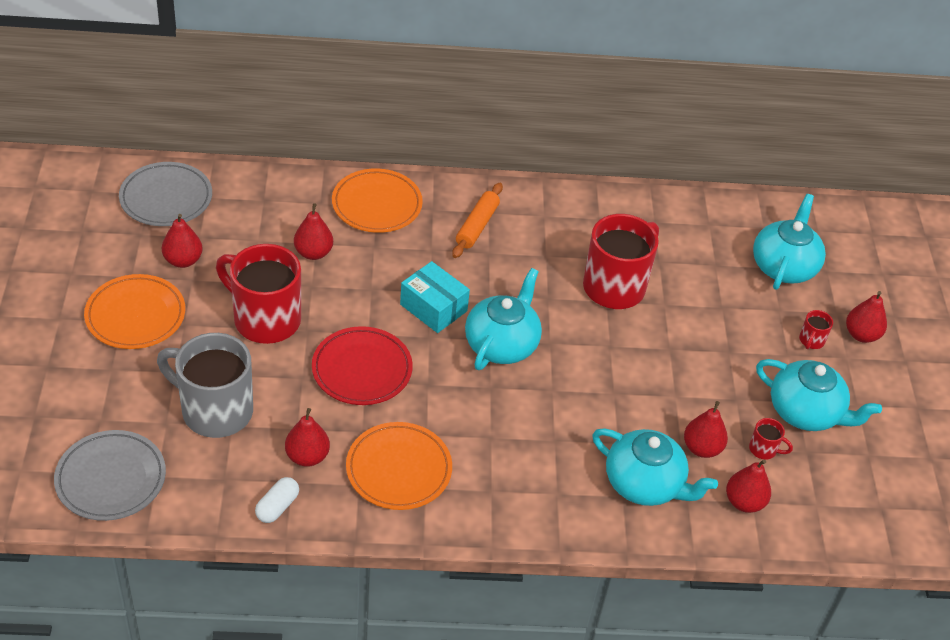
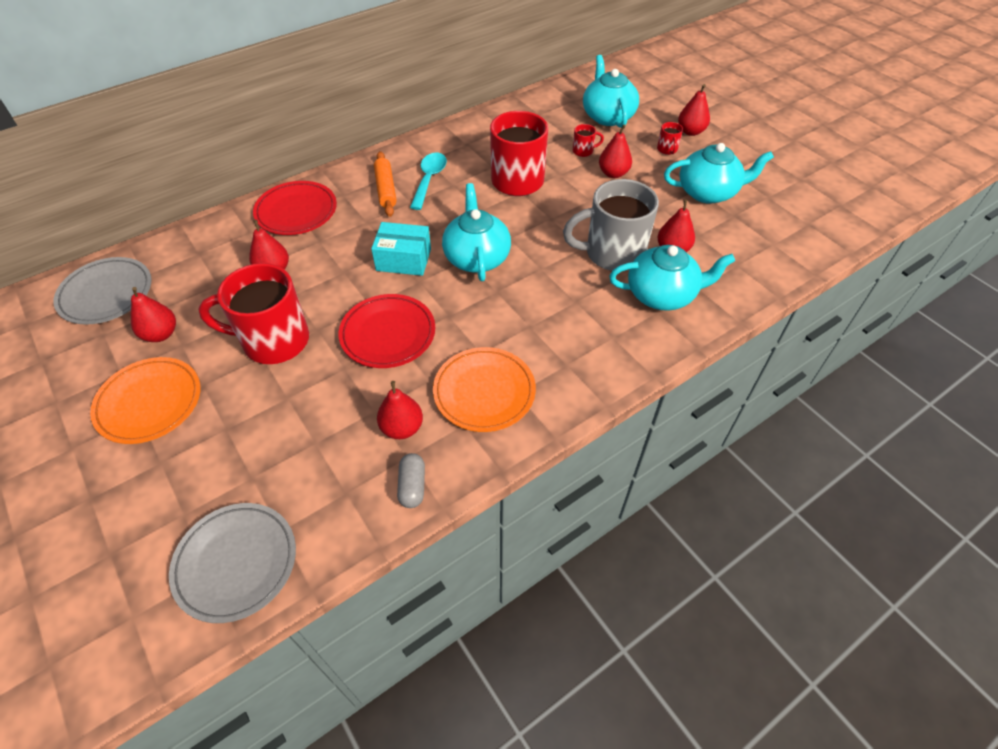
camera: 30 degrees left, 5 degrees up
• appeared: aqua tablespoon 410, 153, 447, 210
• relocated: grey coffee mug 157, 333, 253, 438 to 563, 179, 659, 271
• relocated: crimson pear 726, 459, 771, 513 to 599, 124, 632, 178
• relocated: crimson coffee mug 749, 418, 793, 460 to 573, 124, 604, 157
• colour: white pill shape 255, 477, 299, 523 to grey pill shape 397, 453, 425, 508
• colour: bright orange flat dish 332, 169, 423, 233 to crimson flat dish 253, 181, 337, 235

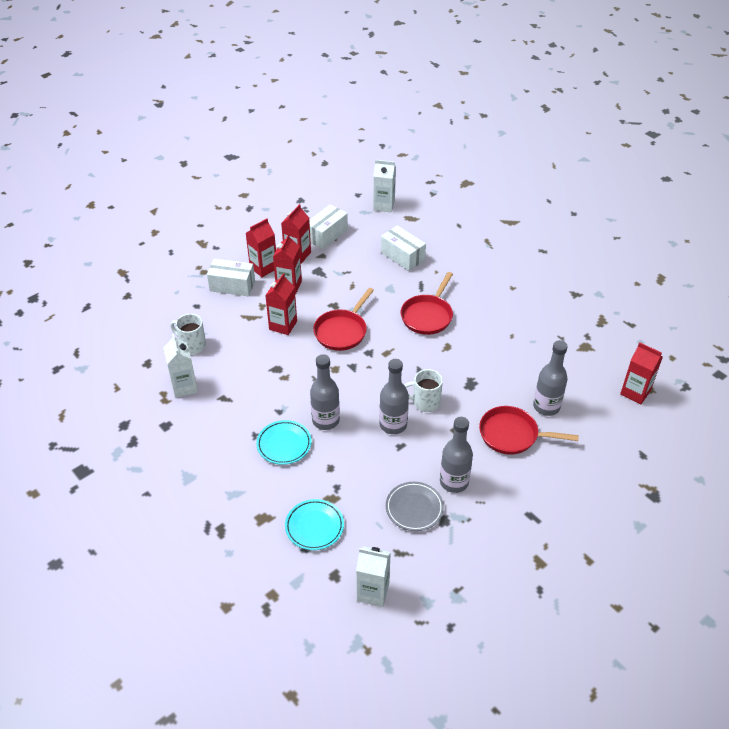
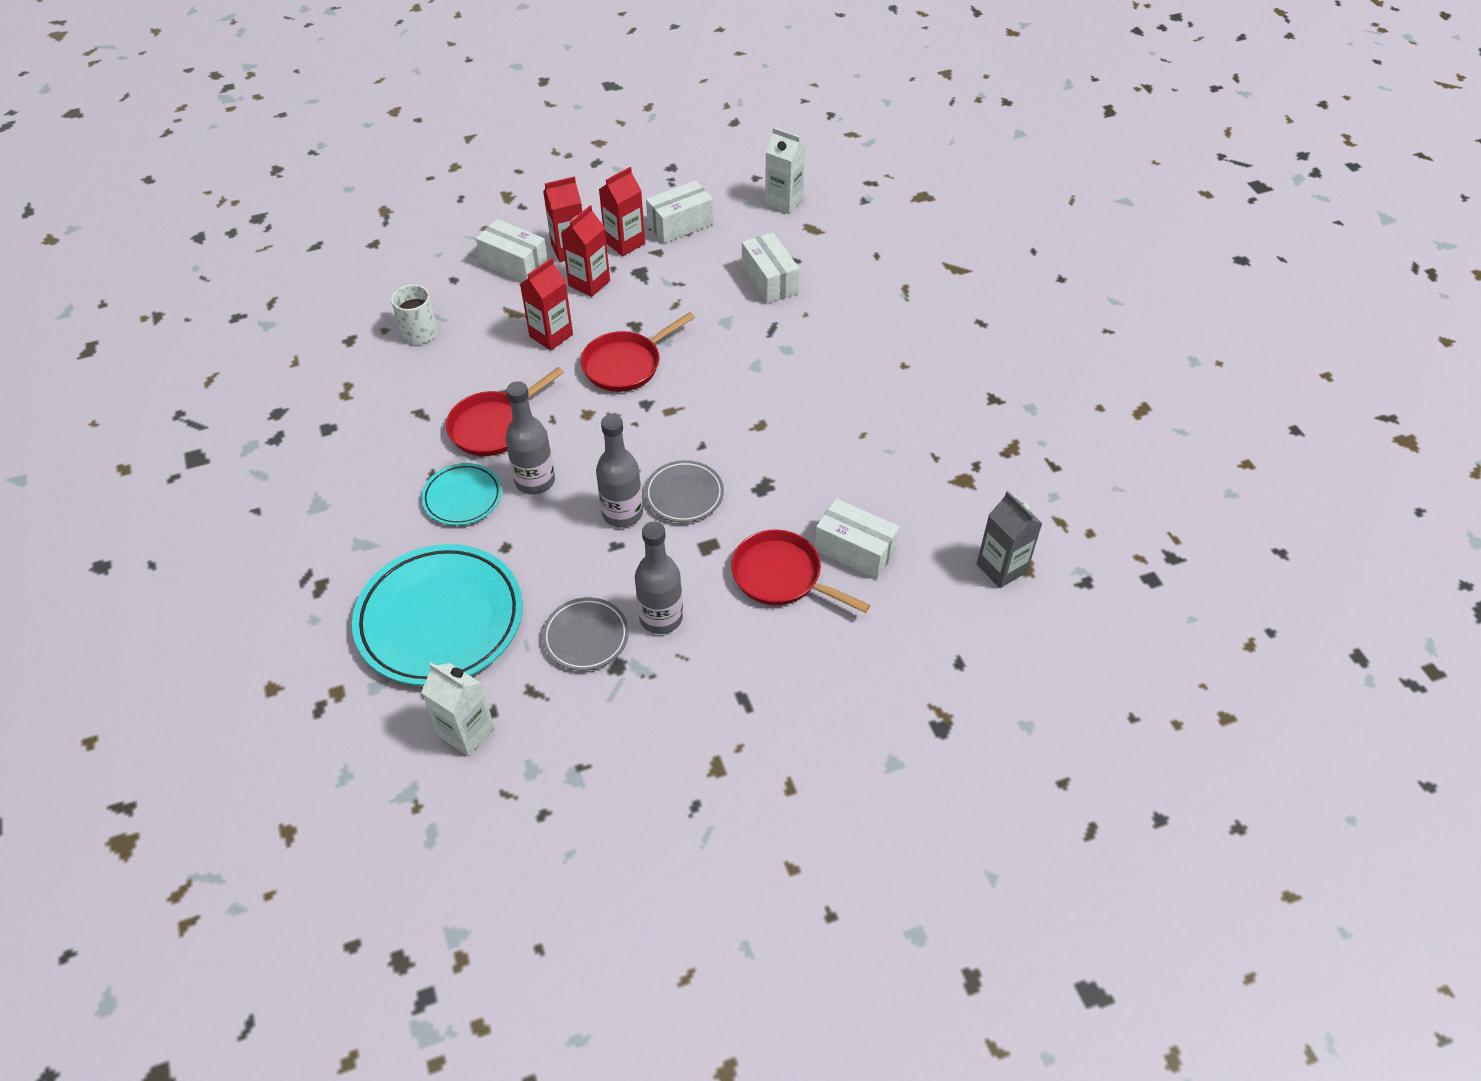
camera: 20 degrees right, 5 degrees up
• missing: white juice carton 163, 334, 198, 398
• relocated: crimson pan 401, 272, 453, 335 to 446, 367, 564, 456
• exchanged: white coffee mug 405, 369, 443, 412 to grey flat dish 644, 460, 724, 522
• exchanged: grey flask 533, 340, 568, 416 to white package 815, 498, 899, 579
• colour: crimson juice carton 620, 342, 663, 404 to grey juice carton 977, 491, 1043, 588
• size: aqua flat dish 285, 499, 344, 550 = 352, 544, 523, 686 x1.96

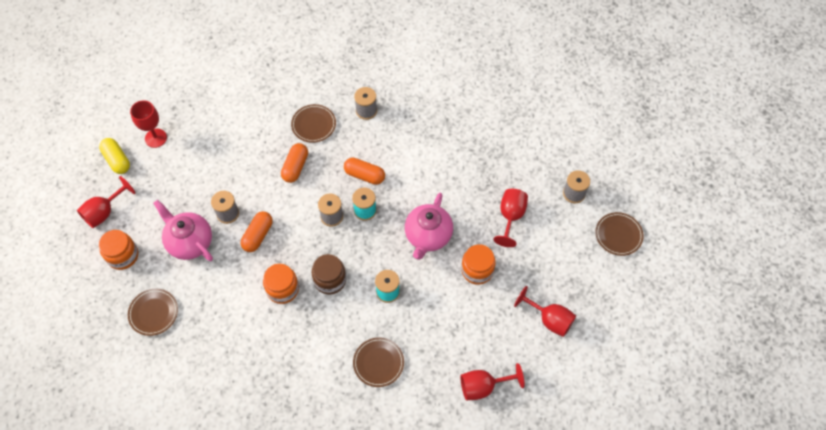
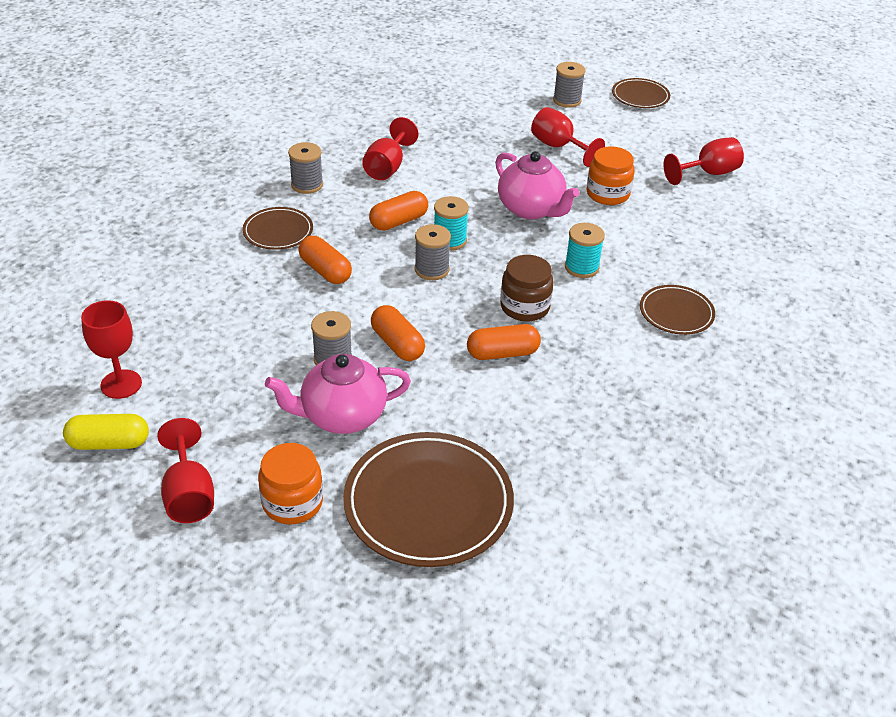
camera: 60 degrees left, 20 degrees down
• relocated: crimson chalice 460, 363, 525, 401 to 362, 117, 418, 180
• exchanged: bright orange jam jar 263, 264, 299, 304 to bright orange pill shape 467, 324, 541, 360
• size: russet flat dish 128, 289, 178, 336 = 343, 432, 514, 567 x1.87

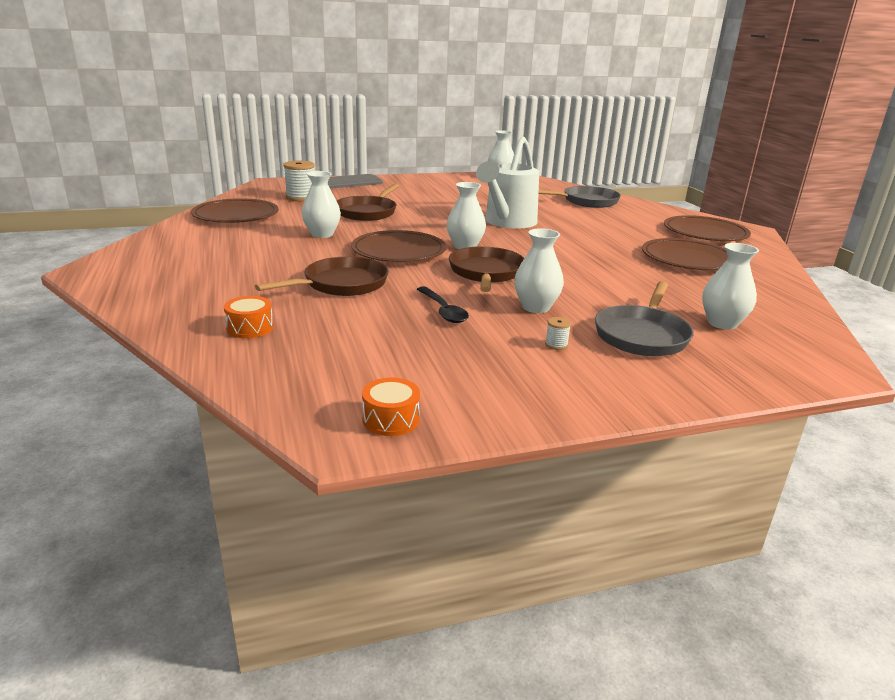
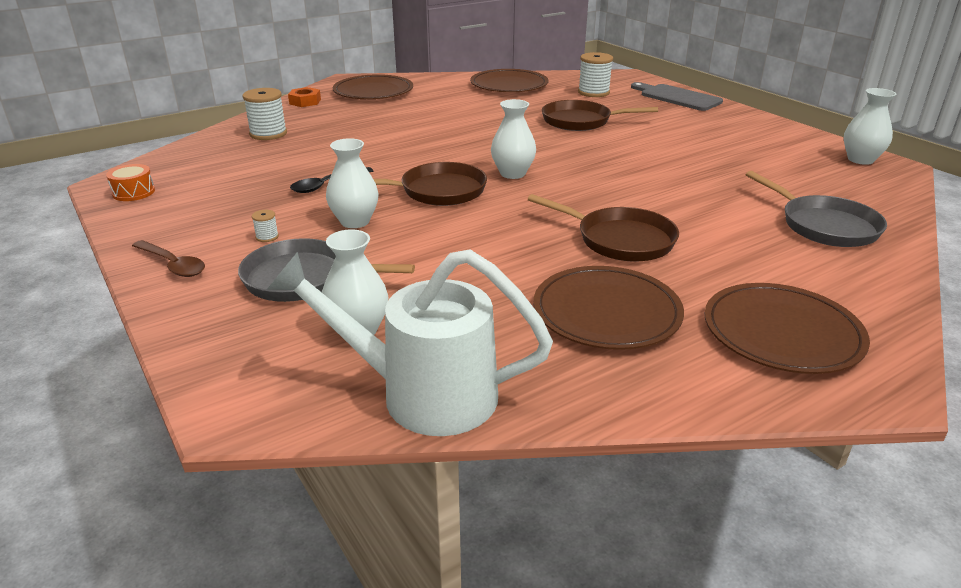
camera: 75 degrees right, 5 degrees up
• missing: white flower vase 302, 171, 341, 238
• appeared: russet tablespoon 132, 240, 205, 277
• appeared: bright orange nut 288, 87, 321, 107
• relocated: russet pan 255, 256, 389, 296 to 528, 194, 679, 262
• relocated: russet flat dish 351, 230, 446, 262 to 333, 74, 413, 99
• relocated: white sprinkling can 476, 137, 539, 229 to 267, 249, 553, 436
• exchanged: bright orange toy drum 224, 296, 273, 338 to white bobbin 242, 88, 287, 140

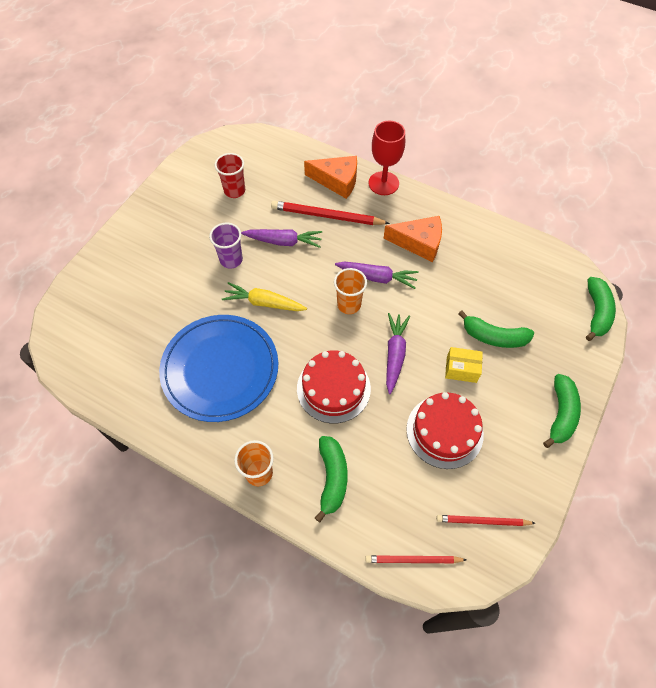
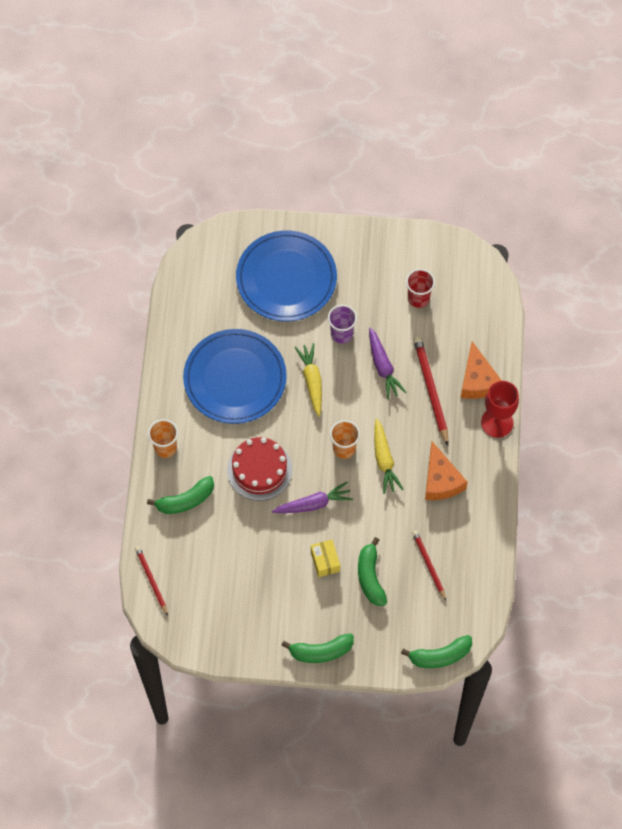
camera: 65 degrees right, 5 degrees up
• missing: crimson gateau 406, 392, 484, 469
• appeared: blue flat dish 236, 231, 337, 321
• relocated: crimson wooden pencil 436, 515, 535, 526 to 412, 530, 446, 601
• colour: royal purple toy carrot 335, 261, 419, 289 to yellow toy carrot 374, 418, 404, 494

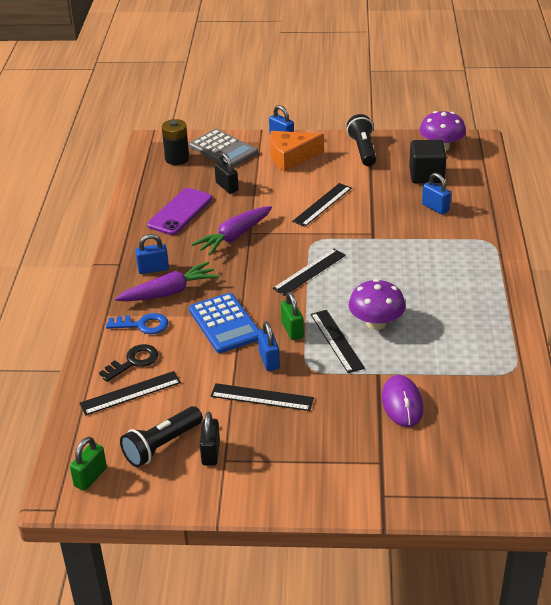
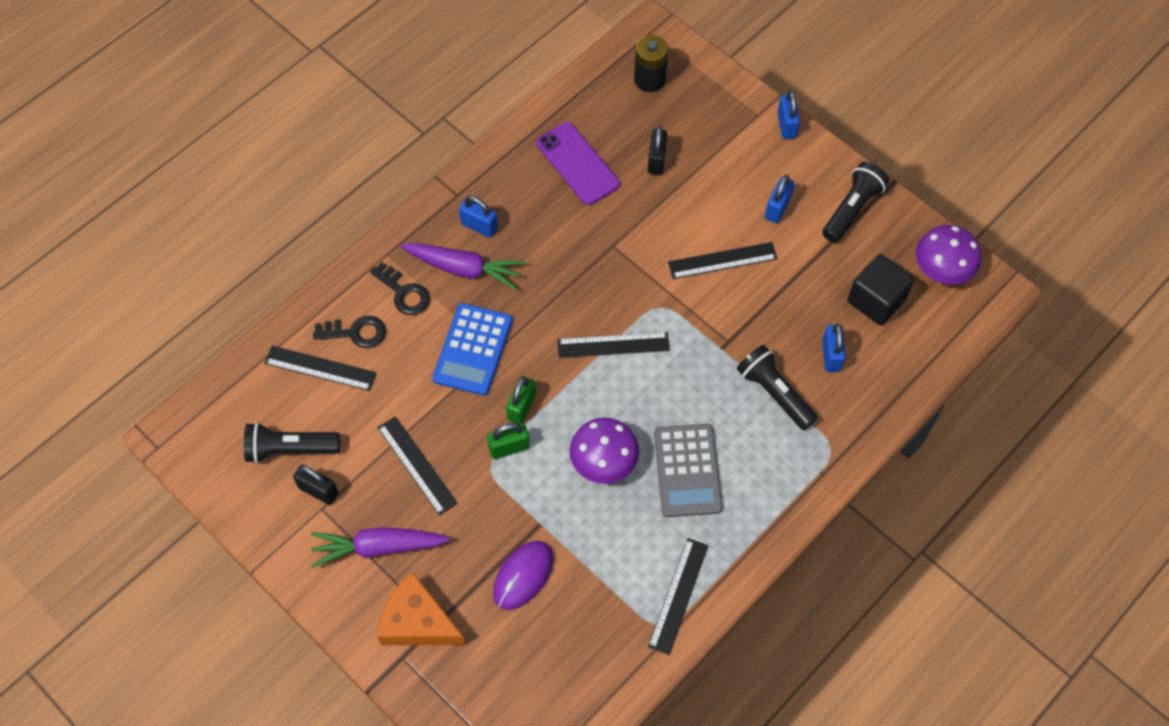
camera: 40 degrees right, 25 degrees up
• appeared: jet-black flashlight 737, 345, 818, 430
• relocated: green lock 70, 437, 107, 491 to 487, 423, 530, 459
• relocated: grey calculator 189, 129, 258, 168 to 654, 424, 723, 517
• relocated: royal purple toy carrot 192, 206, 272, 255 to 311, 527, 450, 568
• relocated: blue lock 258, 321, 280, 371 to 765, 175, 795, 223
• relocated: bright orange cheese 270, 131, 324, 172 to 377, 572, 466, 645
• relocated: jet-black measuring stick 311, 310, 365, 373 to 648, 538, 708, 655
• colour: blue door key 106, 313, 168, 334 to jet-black door key 370, 262, 430, 315
• spun: royal purple mobile phone 147, 188, 212, 235 = 536, 122, 620, 205 75 degrees clockwise
• spun: jet-black lock 200, 412, 220, 465 = 293, 465, 339, 505 75 degrees clockwise

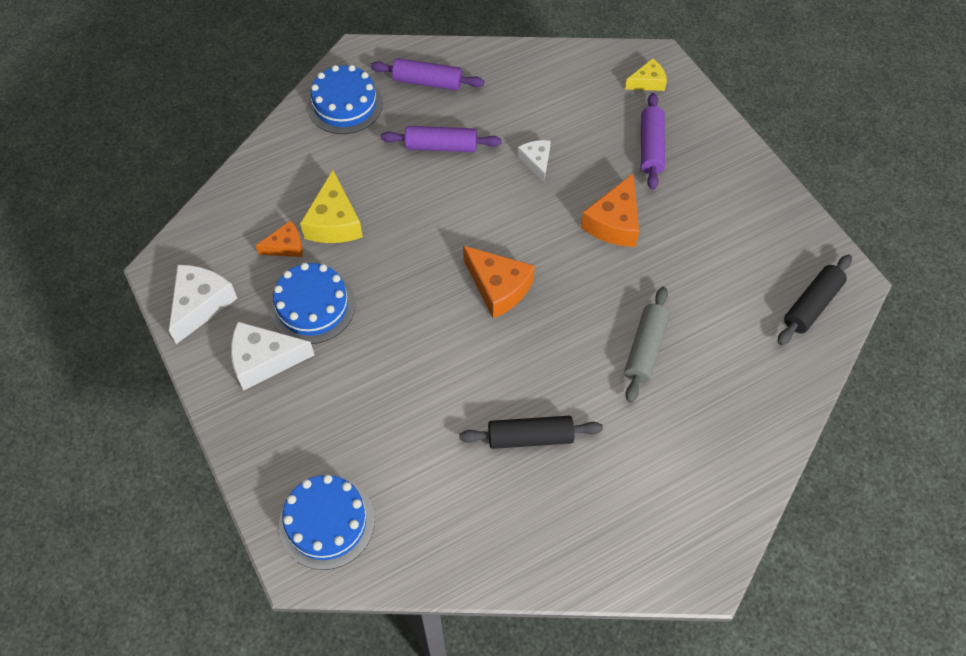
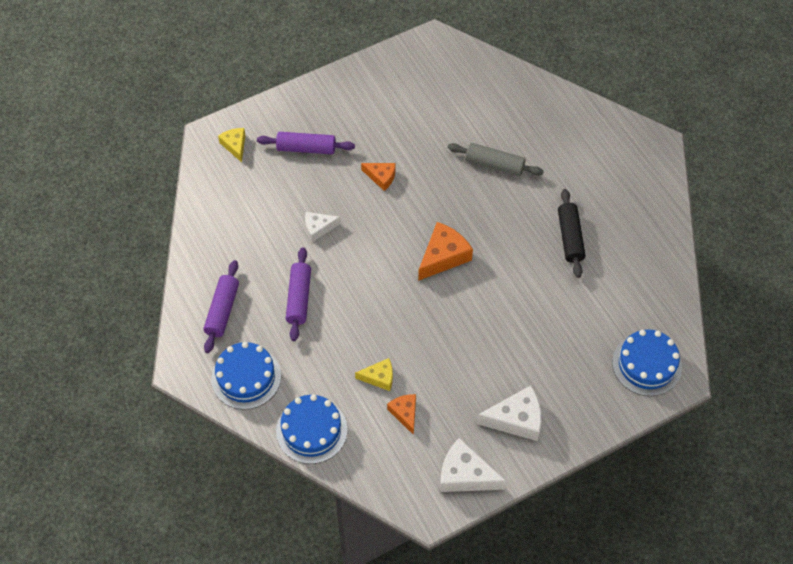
camera: 90 degrees left, 0 degrees up
• missing: jet-black pastry roller 777, 254, 852, 345
• relocated: blue gateau 270, 263, 356, 344 to 276, 394, 347, 464
• spun: white cheese 231, 322, 314, 391 = 477, 385, 541, 441 90 degrees counterclockwise
• size: yellow cheese 300, 170, 363, 243 = 355, 358, 393, 391 x0.60
• size: bright orange cheese 581, 174, 639, 247 = 361, 163, 396, 191 x0.60

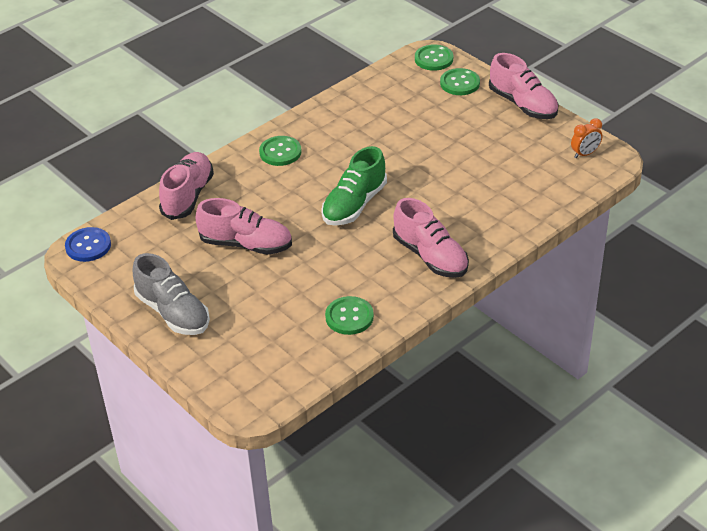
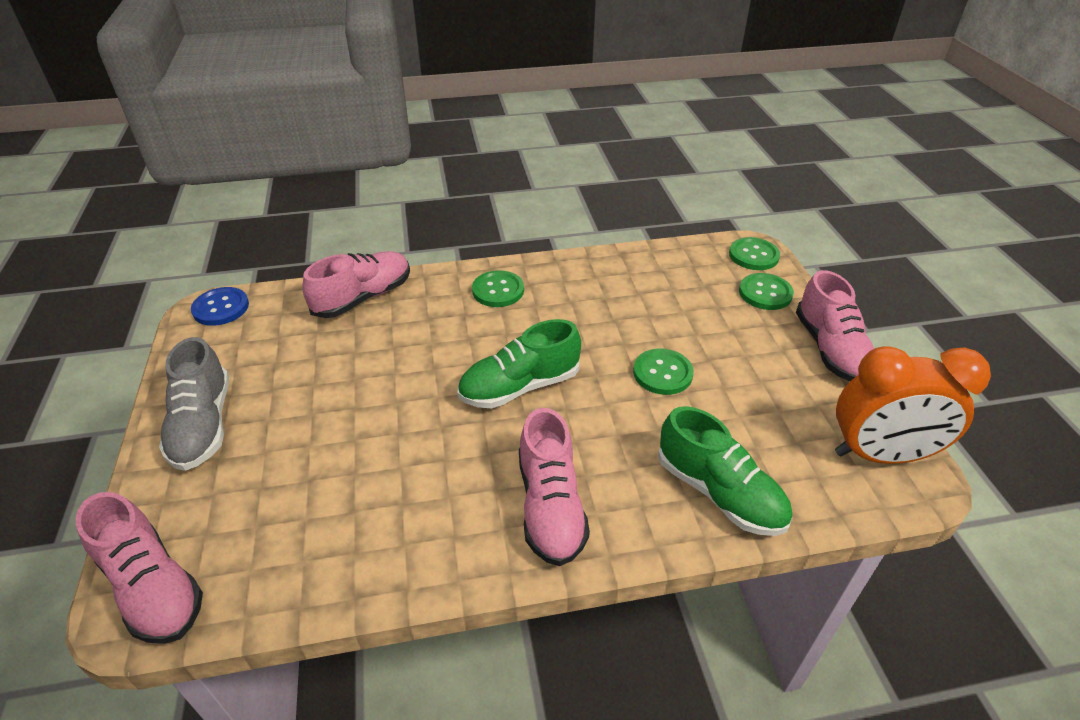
camera: 30 degrees right, 0 degrees up
• appeared: green sneaker 658, 406, 792, 536
• relocated: pink sneaker 196, 198, 292, 255 to 76, 492, 203, 644
• relocated: green sewing button 325, 296, 374, 335 to 633, 349, 694, 395
• size: bright orange alarm clock 571, 118, 602, 158 = 835, 346, 991, 464 x2.27

